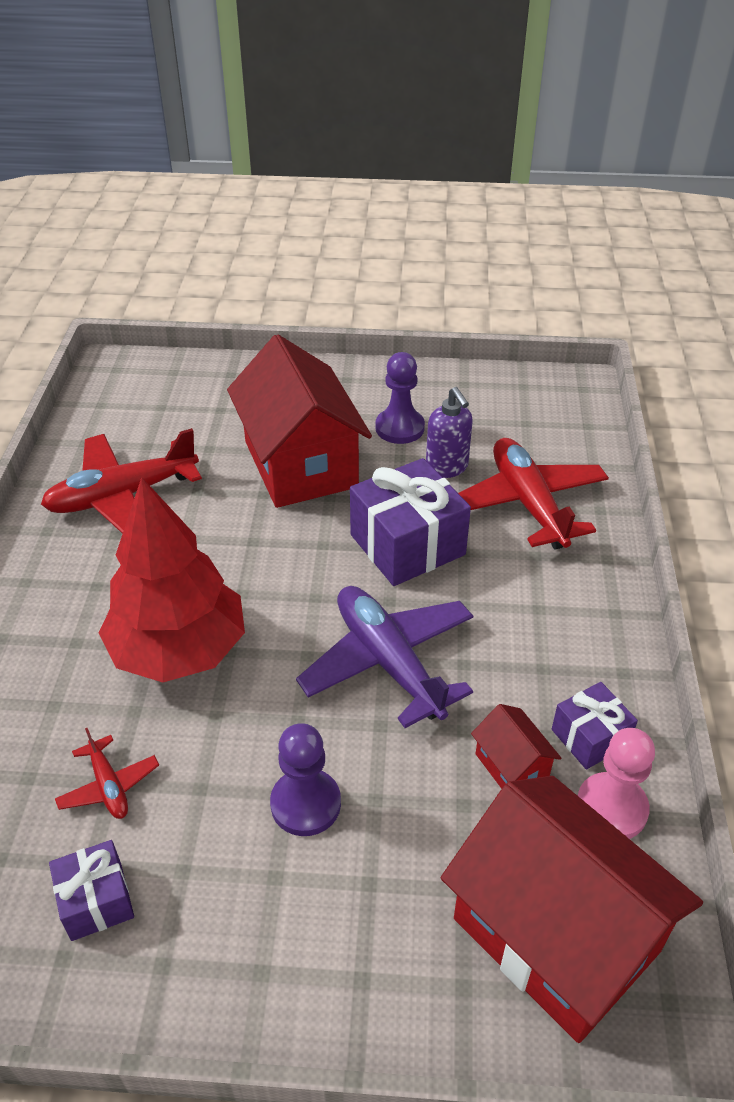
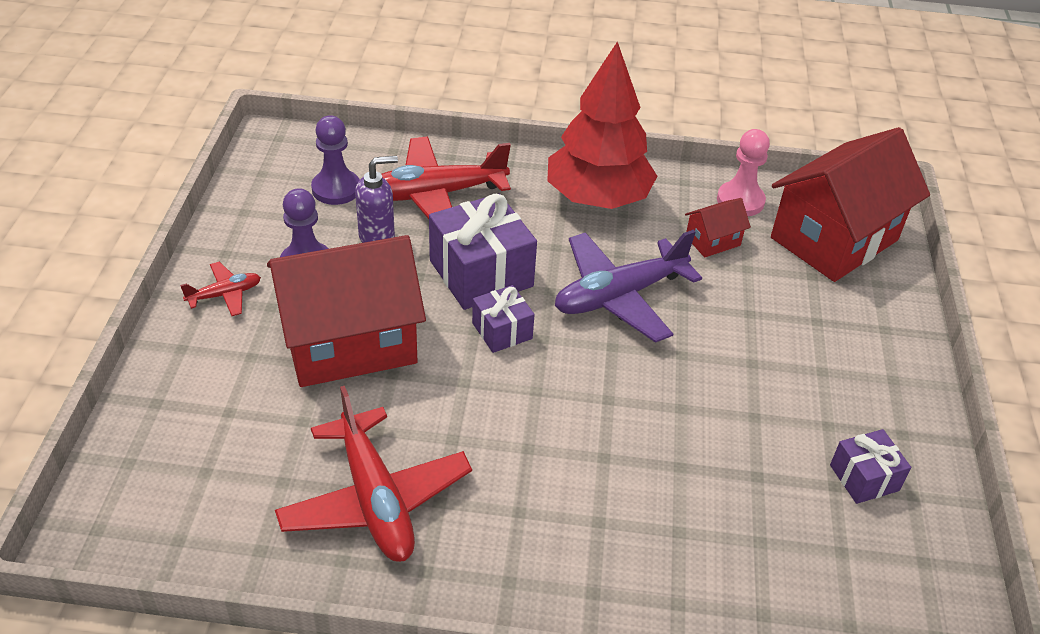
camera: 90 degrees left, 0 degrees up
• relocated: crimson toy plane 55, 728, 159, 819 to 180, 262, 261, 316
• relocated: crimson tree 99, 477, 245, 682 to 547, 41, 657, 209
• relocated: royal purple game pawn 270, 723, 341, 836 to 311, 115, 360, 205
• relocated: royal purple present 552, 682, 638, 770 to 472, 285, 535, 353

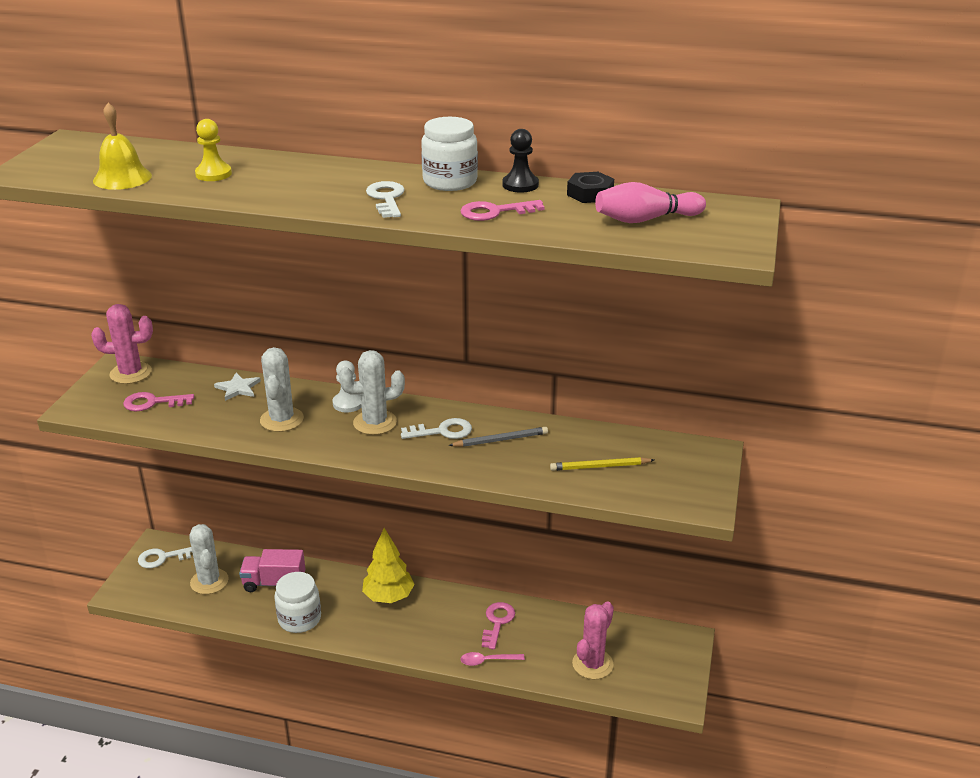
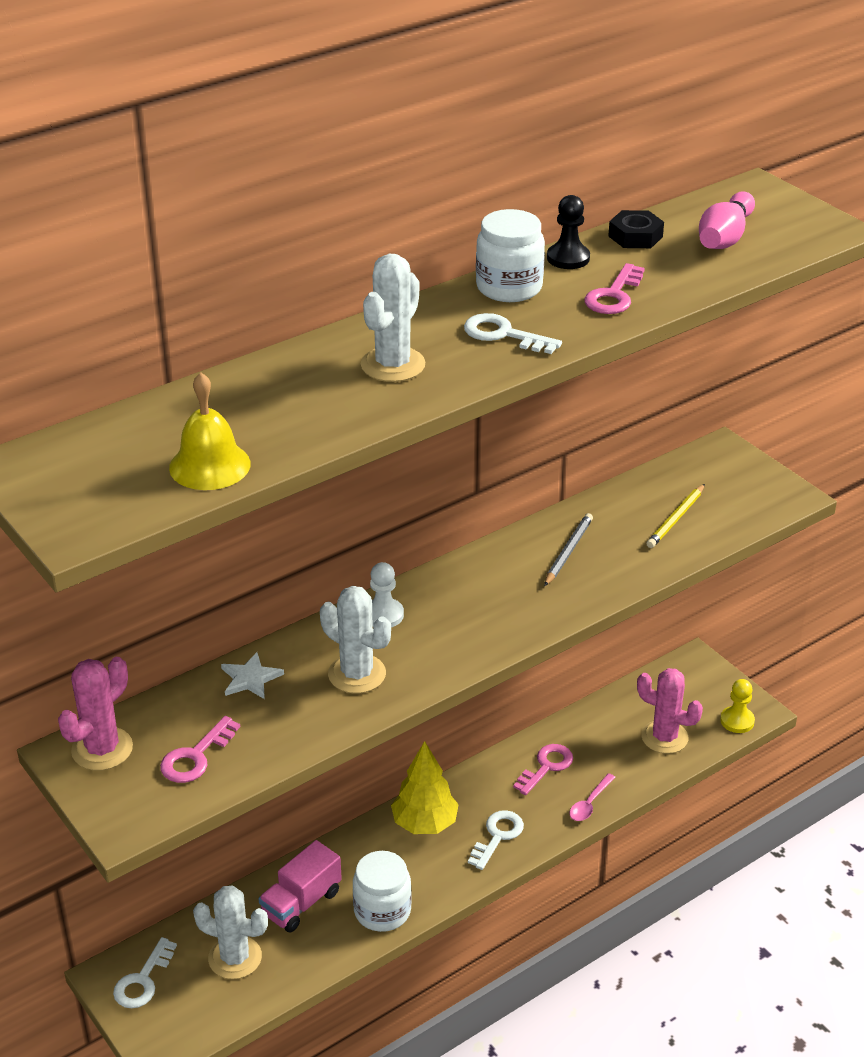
camera: 50 degrees left, 5 degrees up
• relocated: yellow game pawn 195, 119, 232, 181 to 720, 679, 755, 733
• relocated: white prickly plant 339, 350, 405, 435 to 361, 254, 425, 382
• relocated: white door key 401, 418, 472, 439 to 468, 810, 524, 870
• spun: pink door key 482, 602, 515, 650 = 513, 744, 573, 795 75 degrees clockwise
• spun: pink prickly plant 572, 601, 614, 679 = 637, 668, 703, 754 45 degrees counterclockwise

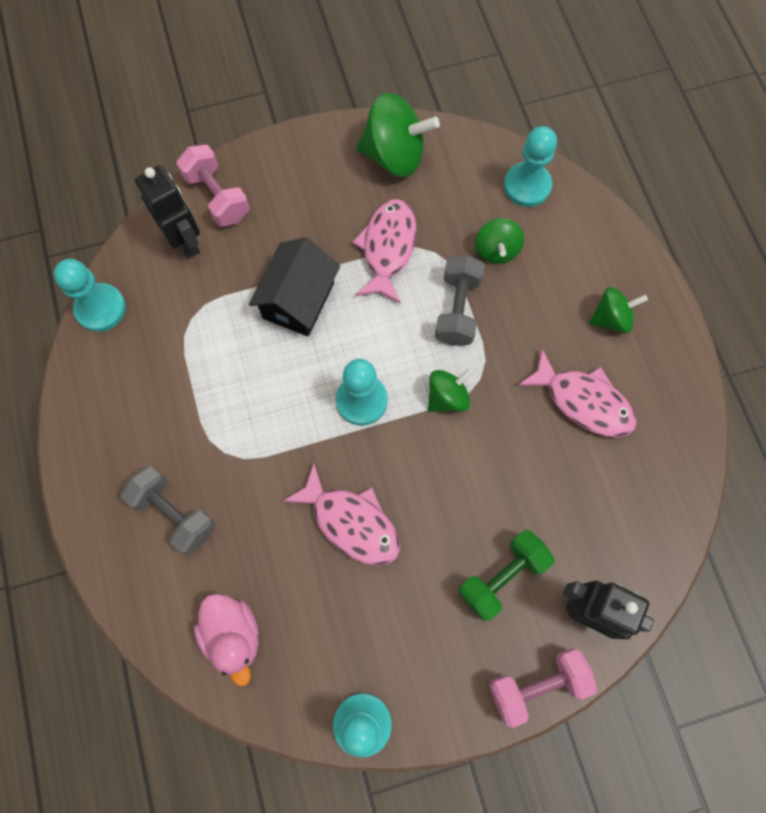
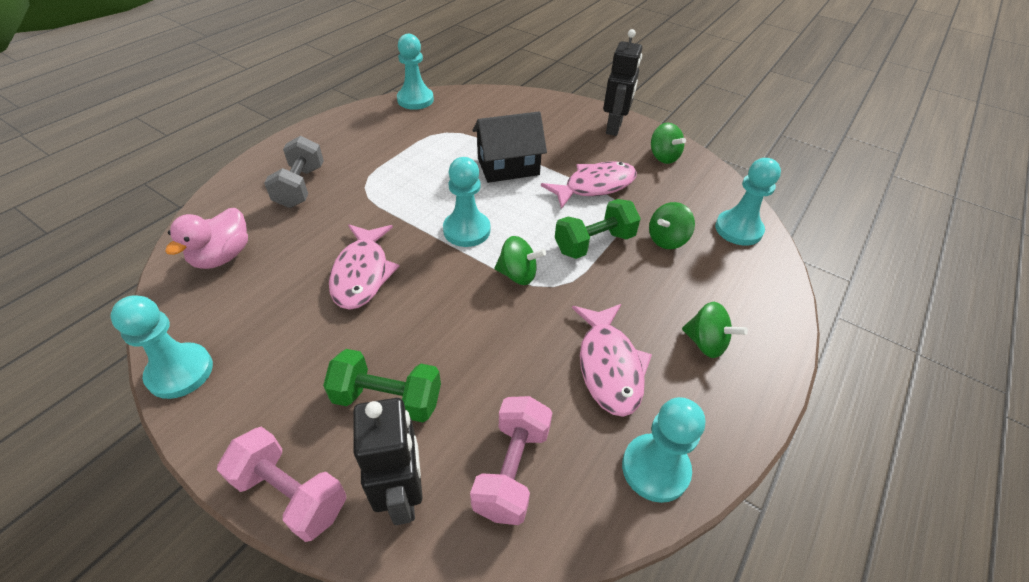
camera: 50 degrees right, 25 degrees down
• appeared: aqua game pawn 622, 397, 705, 503
• relocated: jet-black toy robot 135, 165, 200, 259 to 603, 29, 642, 136
• relocated: pink free weight 176, 145, 250, 227 to 470, 396, 553, 525
• colour: grey free weight 435, 255, 485, 346 to green free weight 555, 199, 641, 259
• size: green whirligig 356, 93, 440, 177 = 651, 123, 686, 164 x0.58

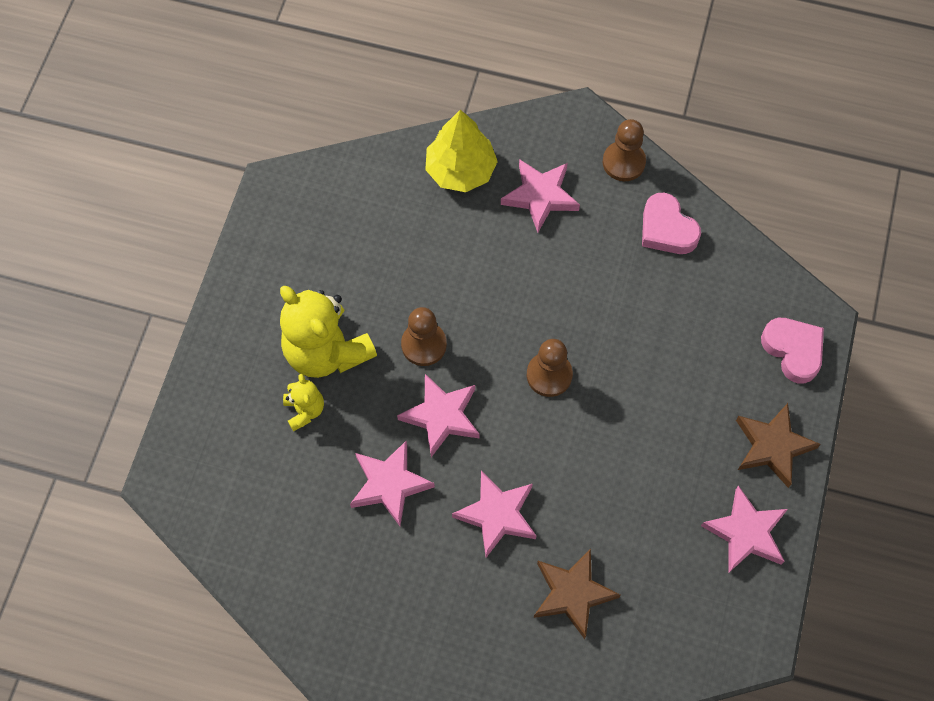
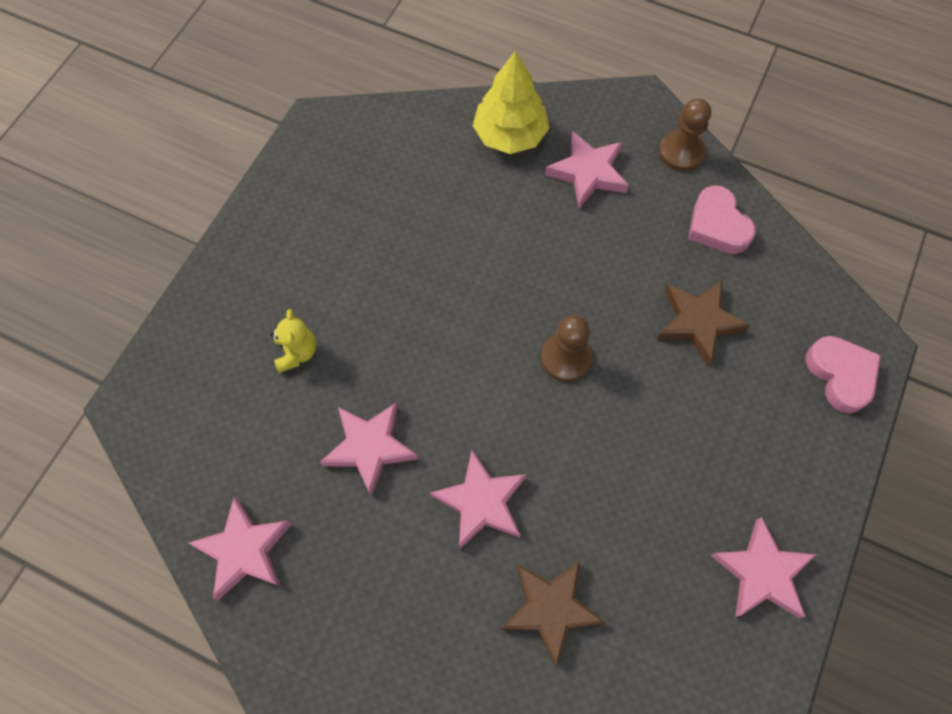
camera: 10 degrees right, 0 degrees up
• missing: yellow teddy bear 280, 286, 377, 378
• missing: russet game pawn 401, 307, 447, 366
• relocated: pink star shape 397, 374, 480, 457 to 189, 497, 291, 600
• relocated: russet star shape 736, 403, 821, 488 to 657, 280, 750, 365

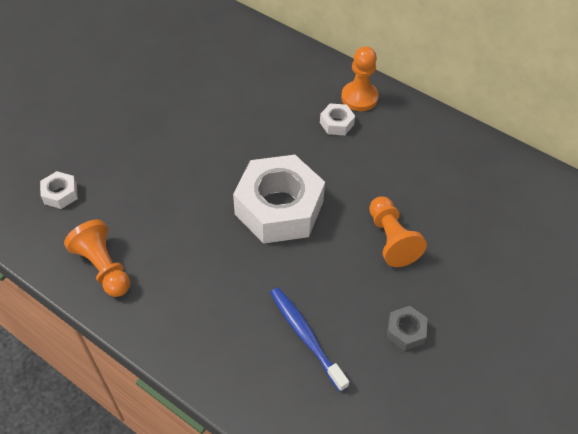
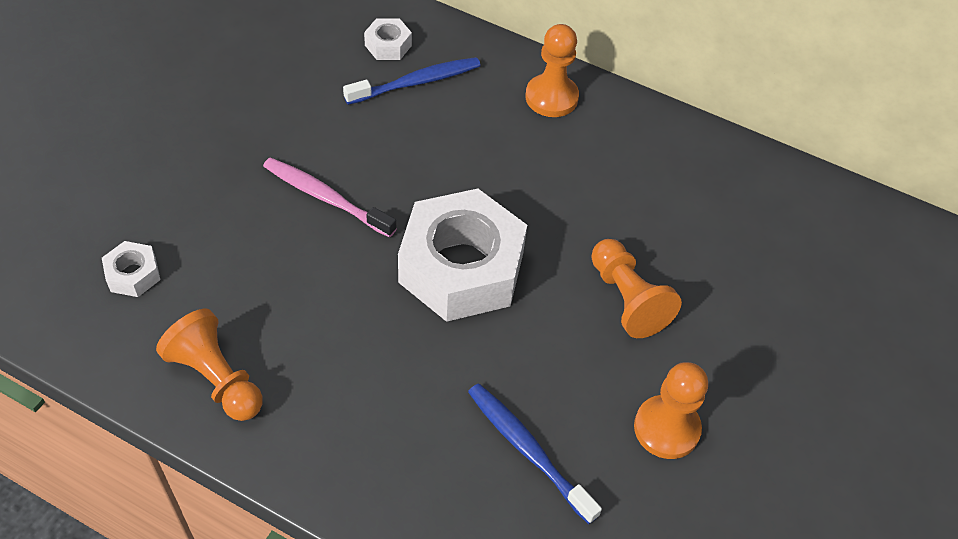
camera: 10 degrees left, 0 degrees up
• appeared: pink tooth brush 263, 158, 397, 238
• appeared: blue tooth brush 343, 57, 481, 105
• relocated: white nut 320, 104, 355, 135 to 364, 18, 412, 60
• exchanged: grey nut 387, 306, 428, 351 to bright orange game pawn 634, 362, 708, 459

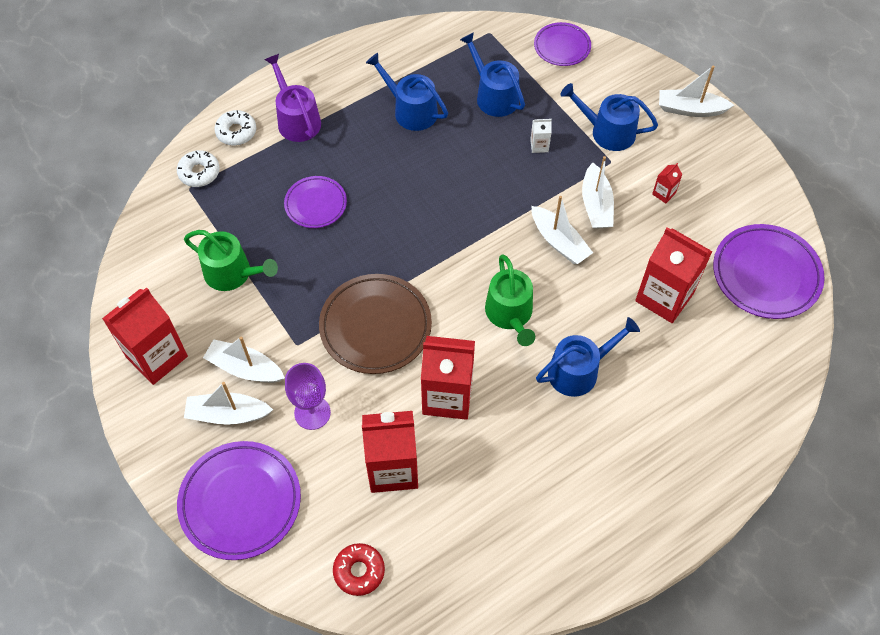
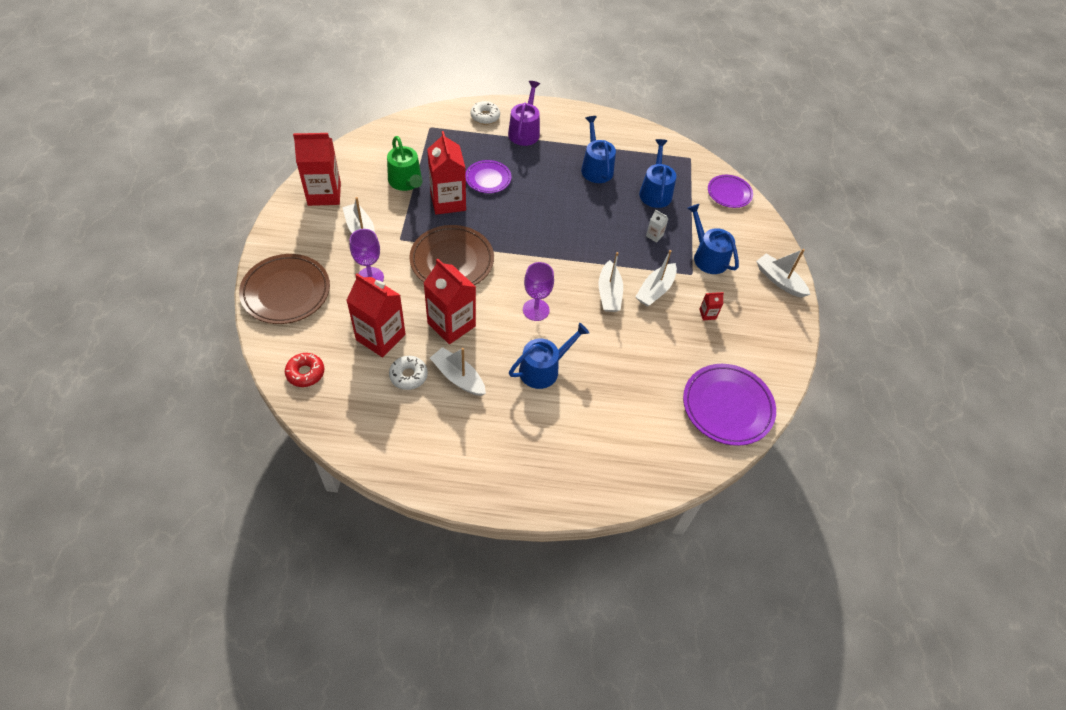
camera: 35 degrees right, 5 degrees down
• relocated: white doughnut 177, 150, 220, 187 to 389, 356, 428, 390
• relocated: white sailboat 184, 382, 273, 425 to 430, 347, 486, 396
• relocated: crimson juice carton 635, 227, 713, 323 to 427, 131, 466, 215
• exchanged: green sprinkling can 485, 254, 535, 346 to royal purple chalice 523, 262, 554, 321
• colour: royal purple flat dish 177, 441, 301, 560 to russet flat dish 239, 254, 330, 324
• spun: blue sprinkling can 536, 317, 640, 397 = 509, 323, 589, 389 45 degrees counterclockwise

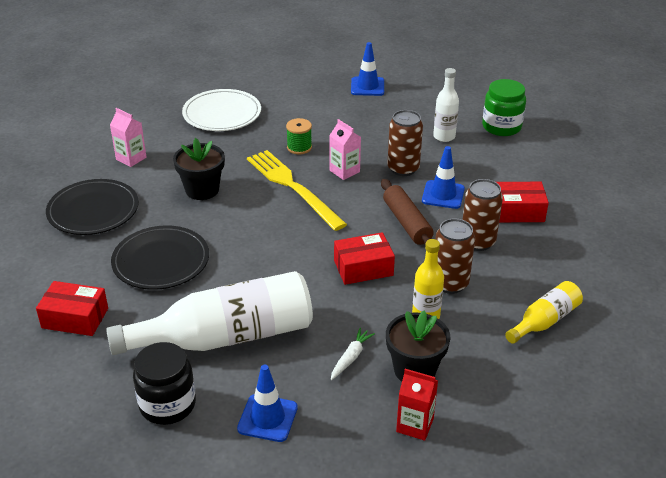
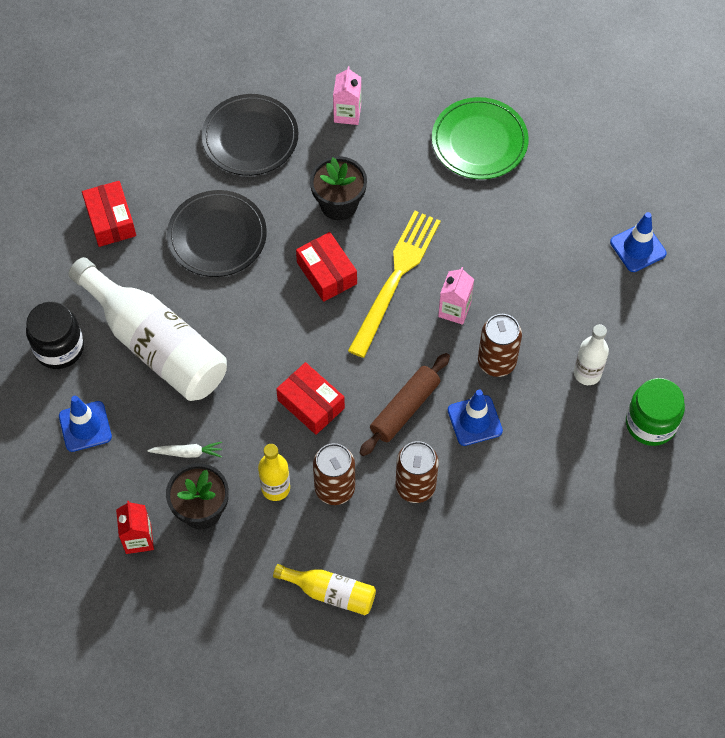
camera: 60 degrees right, 25 degrees up
• missing: green bobbin 286, 118, 312, 154
• relocated: crimson package 496, 182, 549, 222 to 296, 232, 357, 302
• colour: white flat dish 182, 89, 261, 131 to green flat dish 432, 97, 529, 179

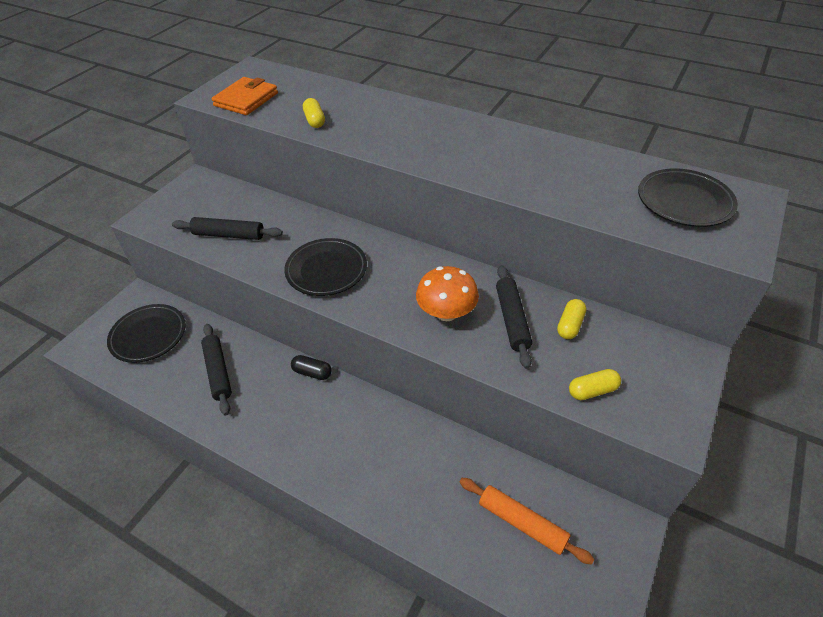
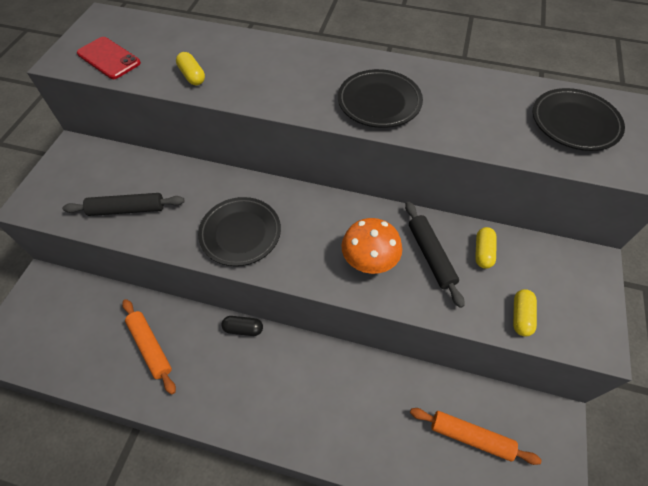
camera: 15 degrees left, 10 degrees up
• relocated: jet-black flat dish 107, 304, 186, 363 to 338, 69, 423, 128
• exchanged: bright orange card wallet 211, 77, 278, 115 to crimson mobile phone 77, 37, 141, 79
• colour: jet-black pastry roller 201, 324, 232, 415 to bright orange pastry roller 122, 299, 176, 395
• spun: yellow pill shape 569, 369, 621, 400 = 513, 289, 537, 337 45 degrees counterclockwise

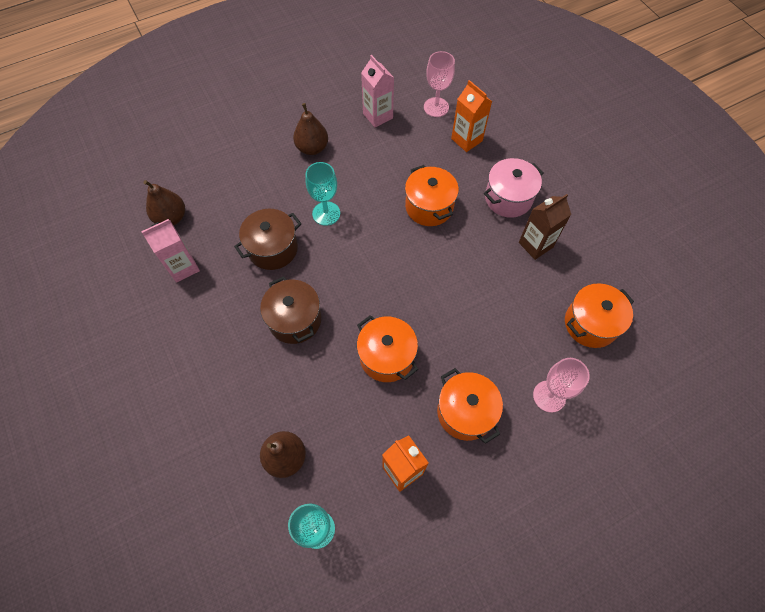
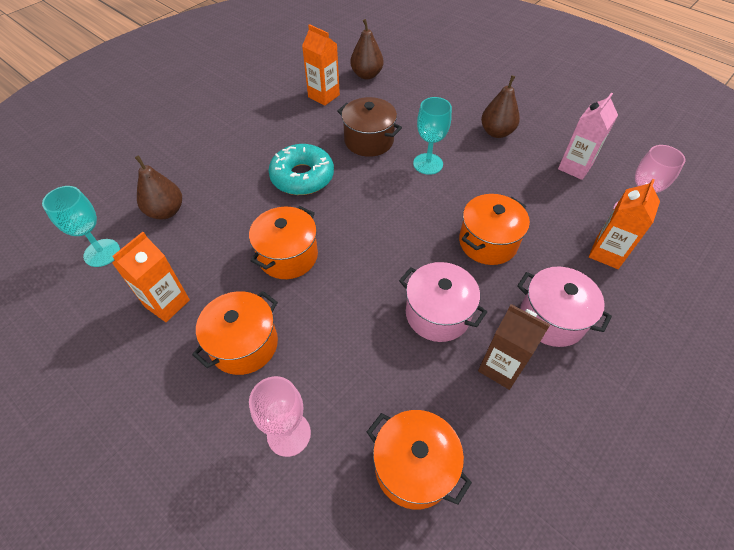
camera: 70 degrees right, 10 degrees down
• appeared: pink cooking pot 399, 262, 487, 342
• exchanged: russet cooking pot 260, 276, 321, 344 to aqua doughnut 268, 144, 334, 195
• colour: pink juice carton 141, 219, 200, 283 to bright orange juice carton 302, 24, 340, 106

